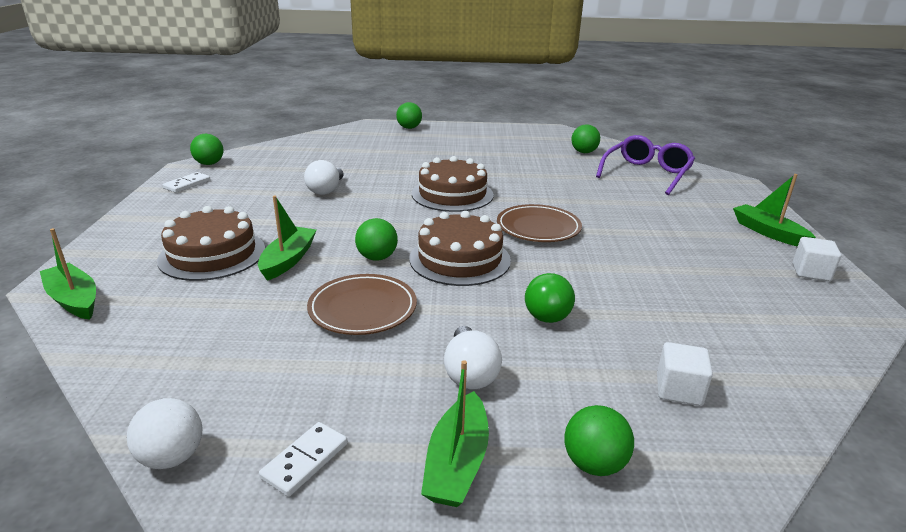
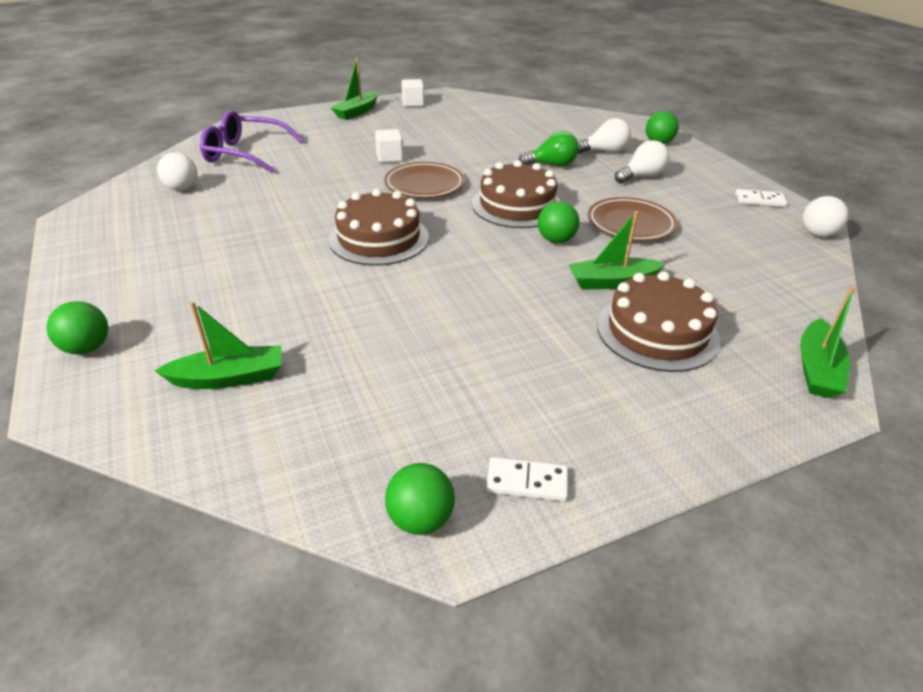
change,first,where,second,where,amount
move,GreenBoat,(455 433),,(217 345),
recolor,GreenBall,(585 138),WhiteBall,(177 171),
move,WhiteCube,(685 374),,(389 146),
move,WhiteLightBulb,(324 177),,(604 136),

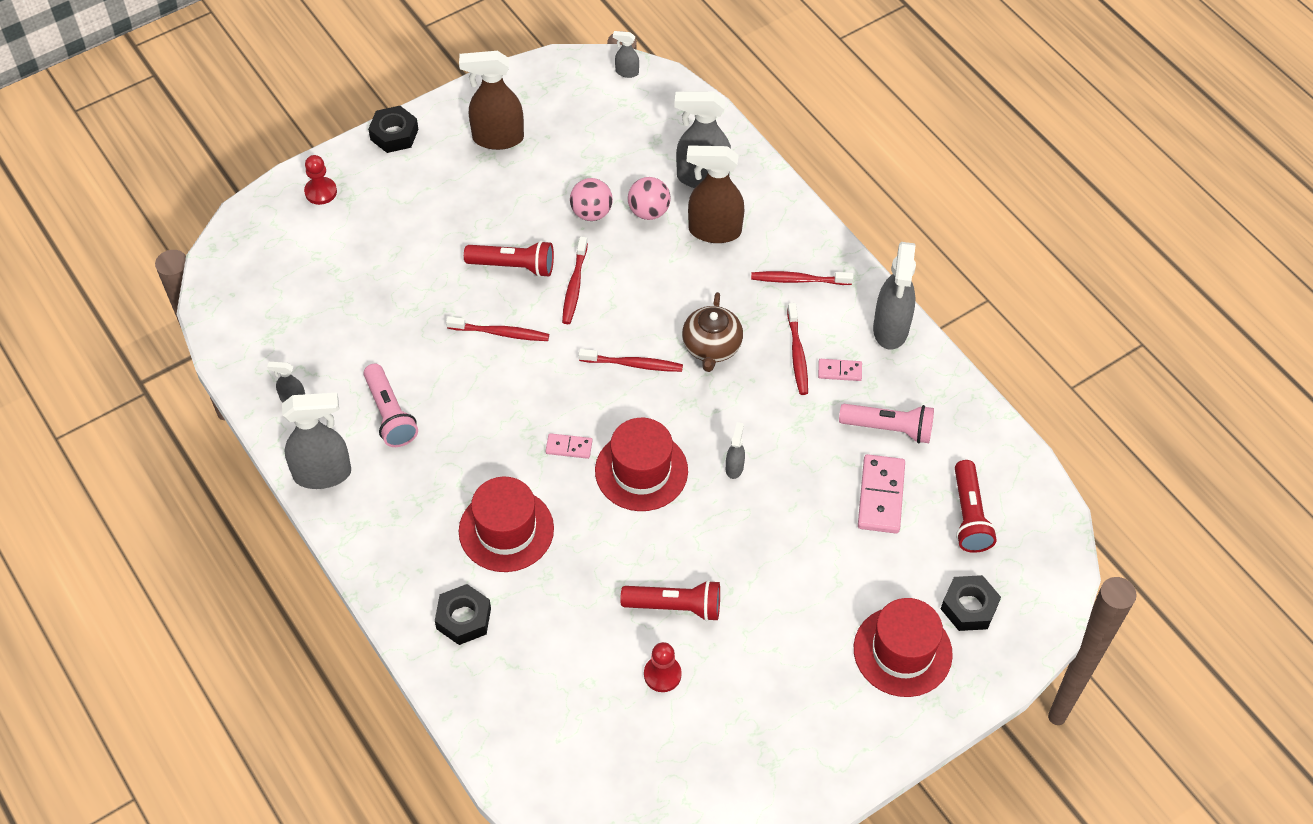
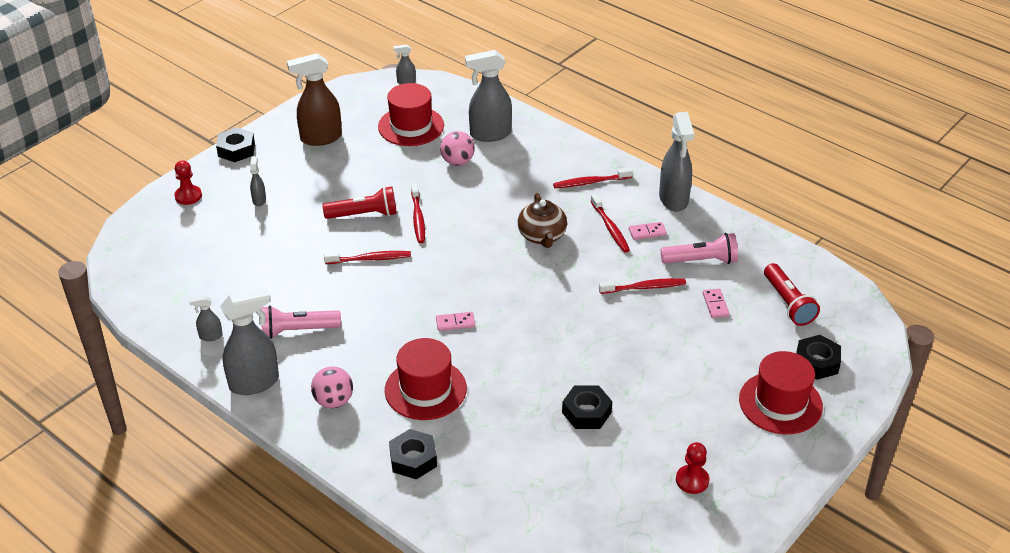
change,first,where,second,where,amount
move,GreySprayBottle,(735 450),,(258 181),
rotate,PinkFlashlight,(390 405),,(301 322),120 degrees clockwise
move,PinkBall,(591 199),,(332 387),
move,RedHat,(641 464),,(411 114),
replace,RedFlashlight,(670 600),BlackNut,(587 407),
move,RedToothbrush,(631 360),,(642 286),
move,RedPawn,(663 667),,(692 468),
resize,PinkDomino,(881 494),,(716 303),x0.55
delete,BrownSprayBottle,(715 194),,,

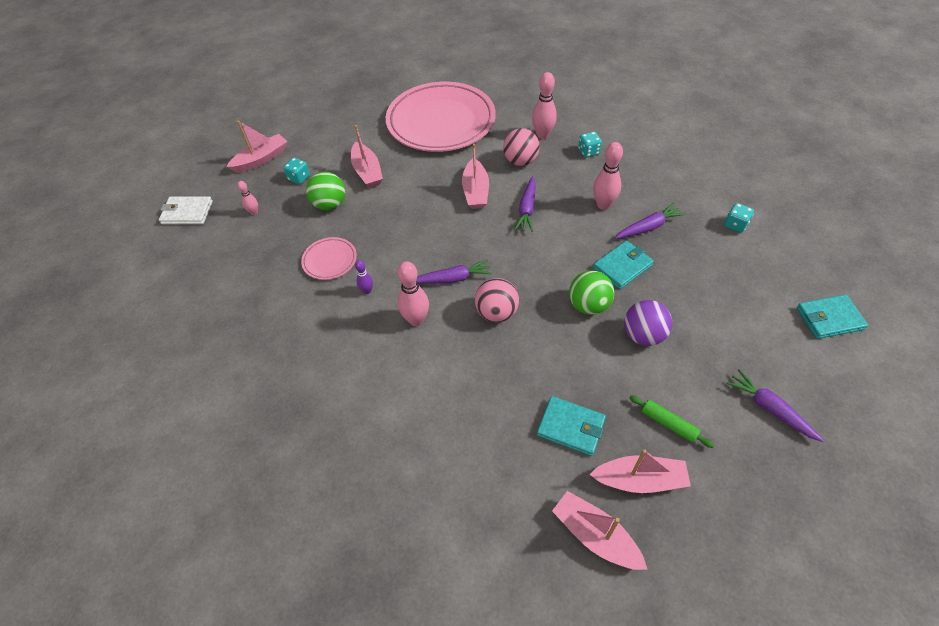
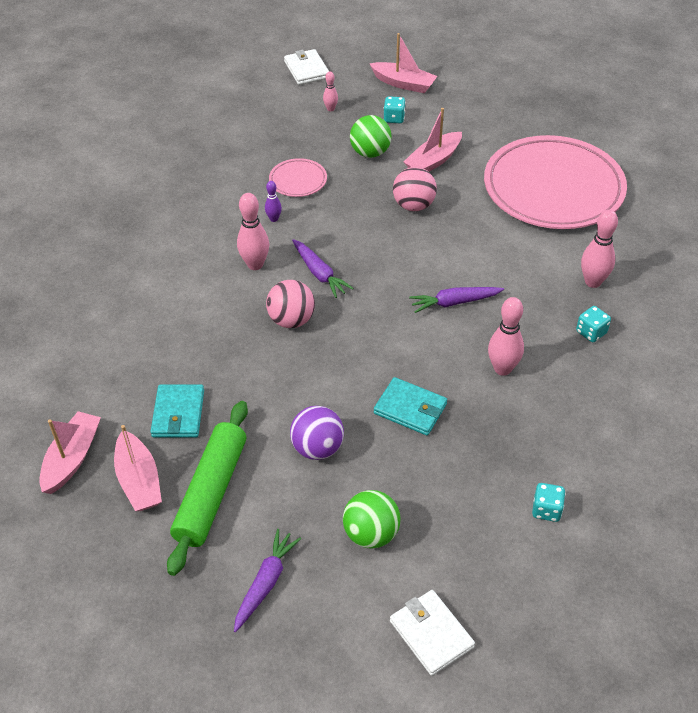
change,first,where,second,where,amount
resize,GreenRollingPin,(671 421),,(207 488),x2.06
move,GreenBall,(591 293),,(372 519),
recolor,TurquoiseWallet,(832 316),WhiteWallet,(432 633),
move,PinkBall,(521 147),,(415 189),
delete,PinkBoat,(475 176),,,
delete,PurpleCarrot,(650 221),,,

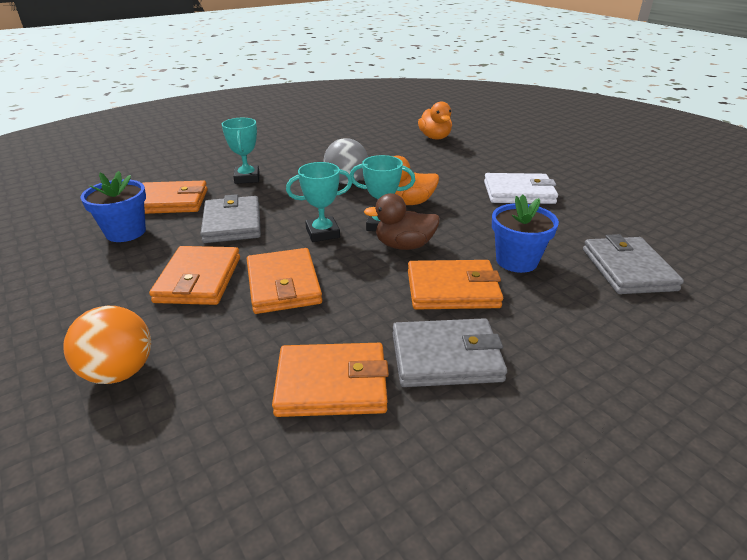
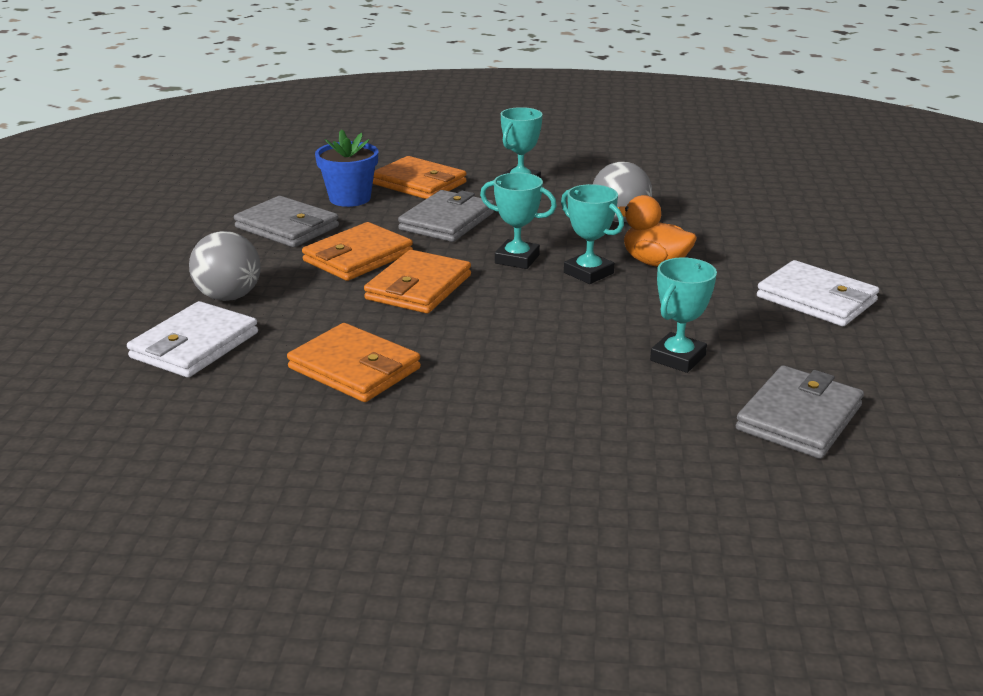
change,first,where,second,where,amount
insert,,,WhiteWallet,(192 339),
recolor,OrangeBall,(107 345),GreyBall,(225 266),
move,GreyWallet,(449 352),,(286 221),
replace,BlueFlowerPot,(525 234),TurquoiseTrophy,(683 315),
delete,BrownDuck,(402 221),,,
delete,OrangeWallet,(455 284),,,
delete,OrangeDuck,(435 120),,,

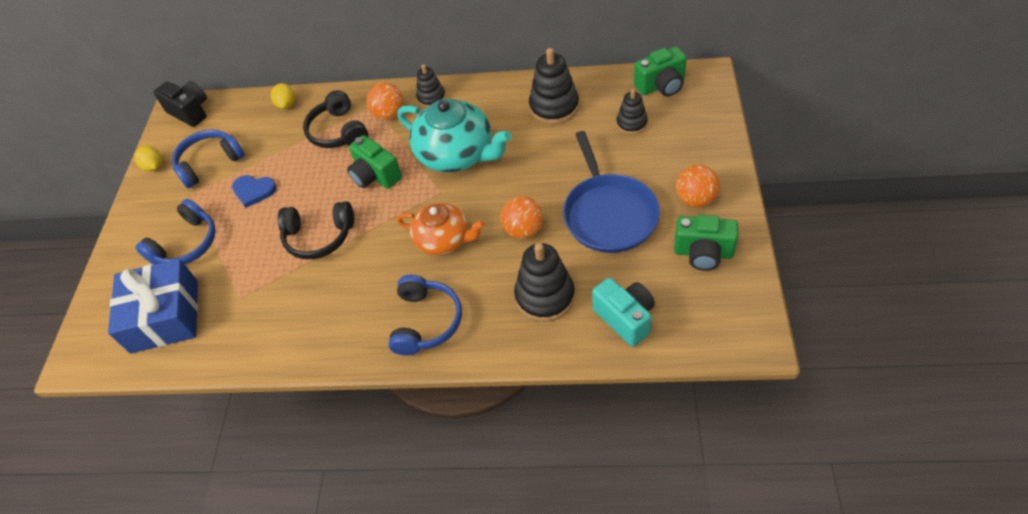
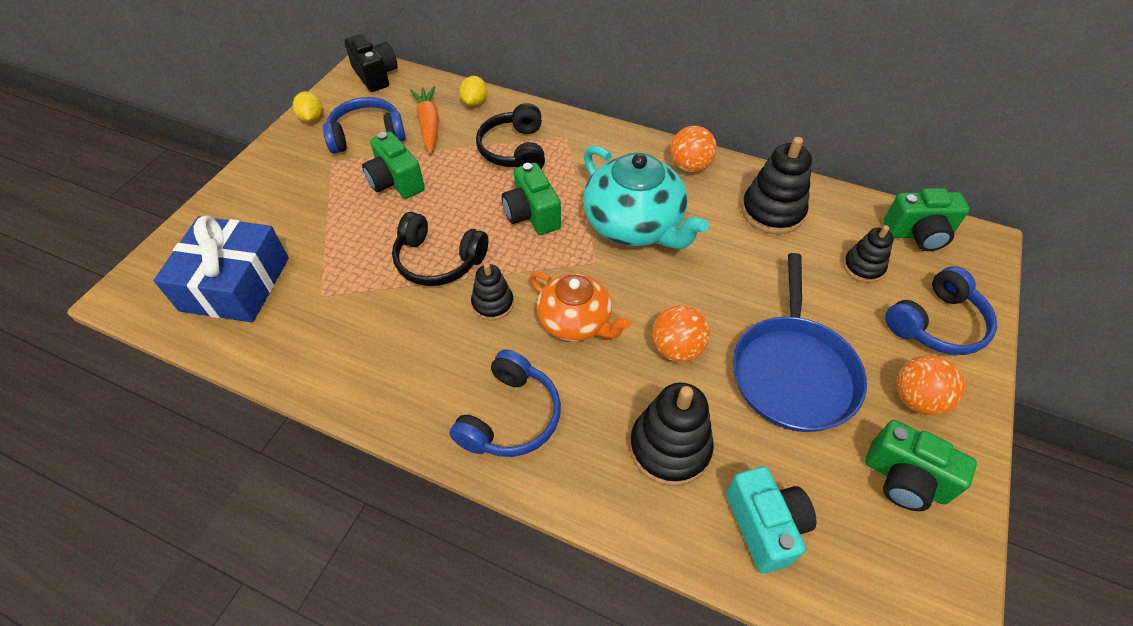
change,first,where,second,where,amount
replace,BlueHeart,(254 191),GreenCamera,(393 165),
insert,,,OrangeCarrot,(424 119),
move,BlackStackingToy,(431 86),,(492 291),
move,OrangeBall,(385 101),,(693 149),
move,BlueHeadphones,(175 231),,(941 310),

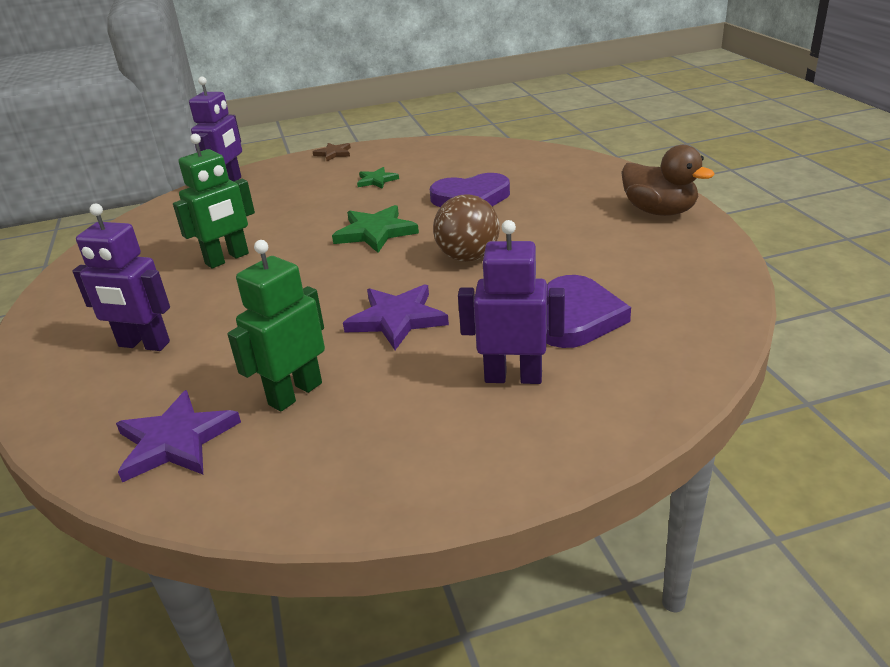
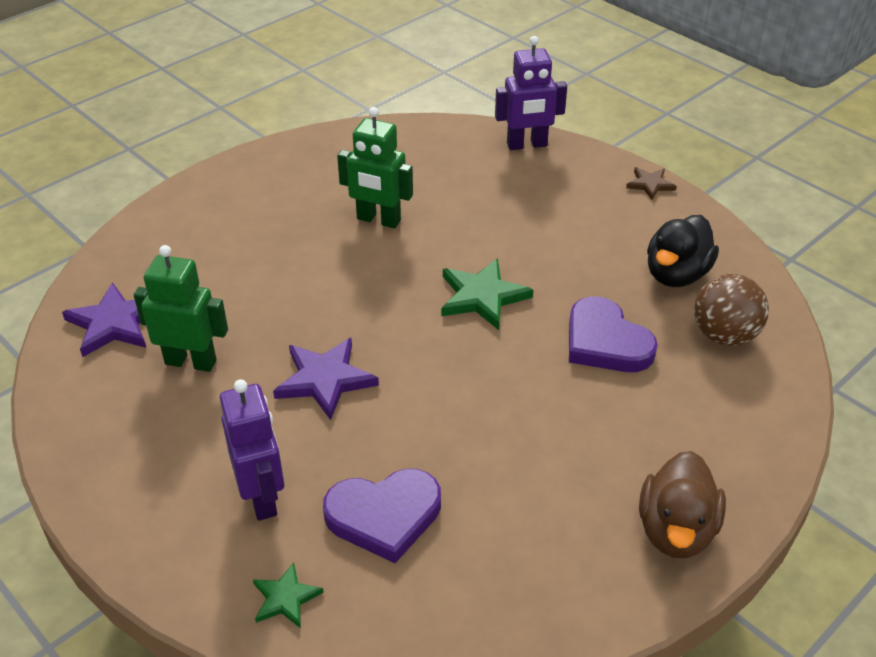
change,first,where,second,where,amount
move,GreenStar,(378 178),,(288 595),
insert,,,BlackDuck,(683 251),
move,BrownBall,(466 228),,(731 310),
delete,PurpleRobot,(121 277),,,

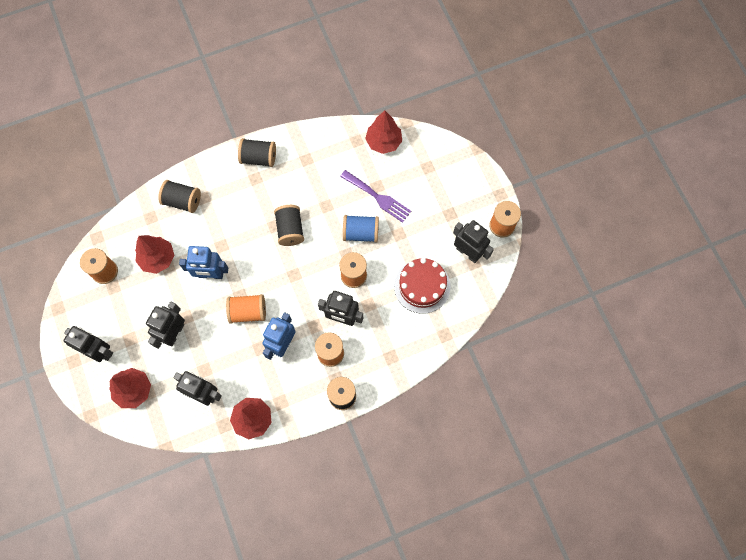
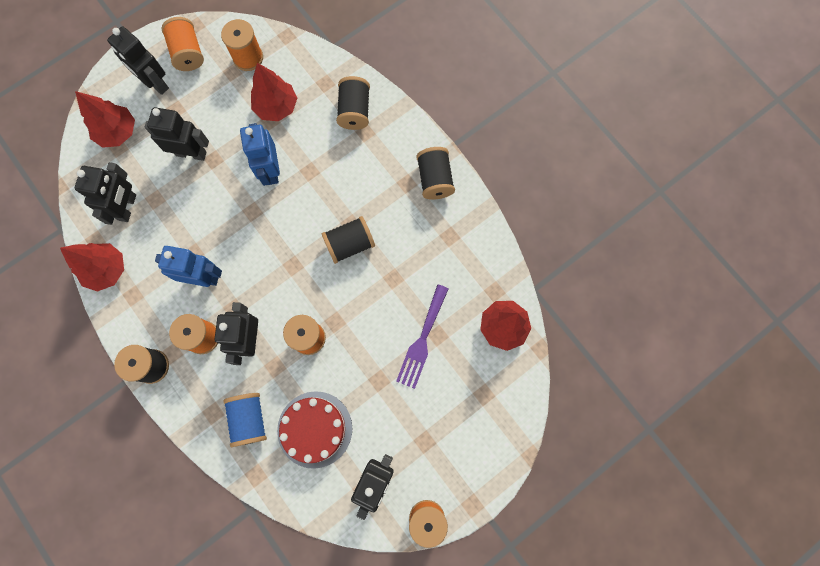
change,first,where,second,where,amount
rotate,BlackRobot,(88 344),,(138 60),120 degrees clockwise
move,OrangeSpool,(246 308),,(182 44),
move,BlueSpool,(361 229),,(245 420),

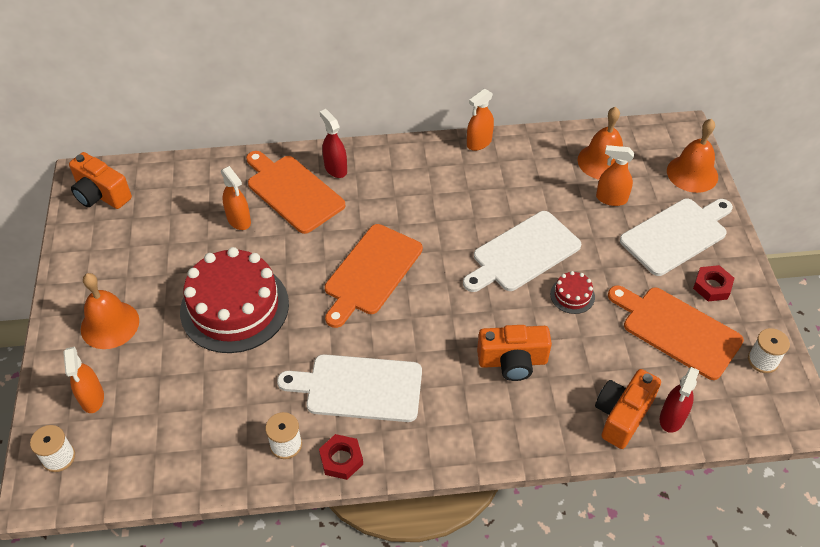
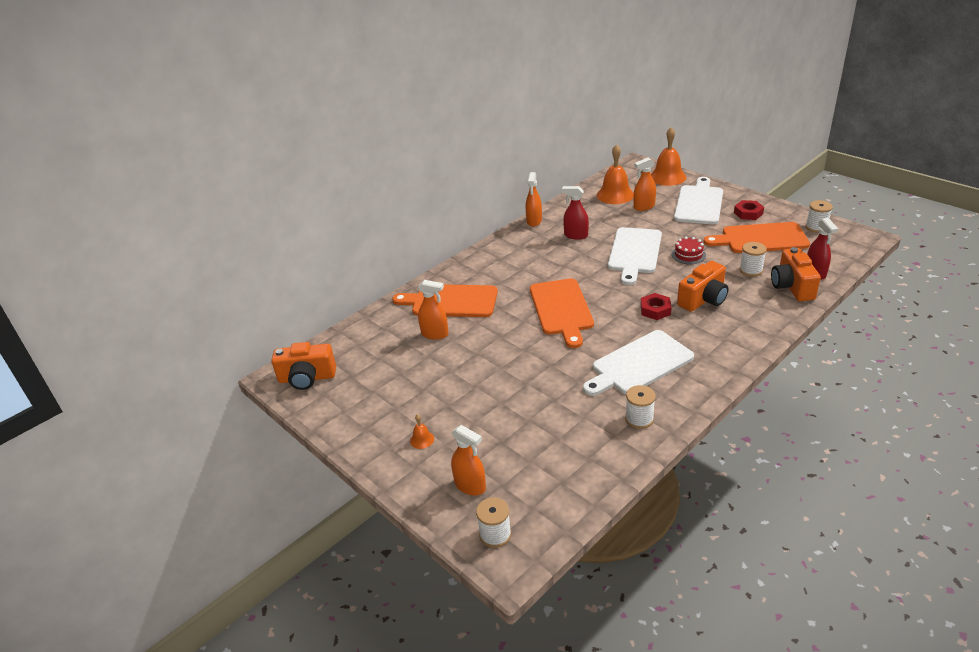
change,first,where,second,where,amount
resize,OrangeBell,(110 311),,(422 431),x0.44
move,RedSprayBottle,(333 143),,(575 213),
move,RedNut,(341 457),,(656 306),
insert,,,WhiteSpool,(753 259),
delete,RedCake,(234 300),,,

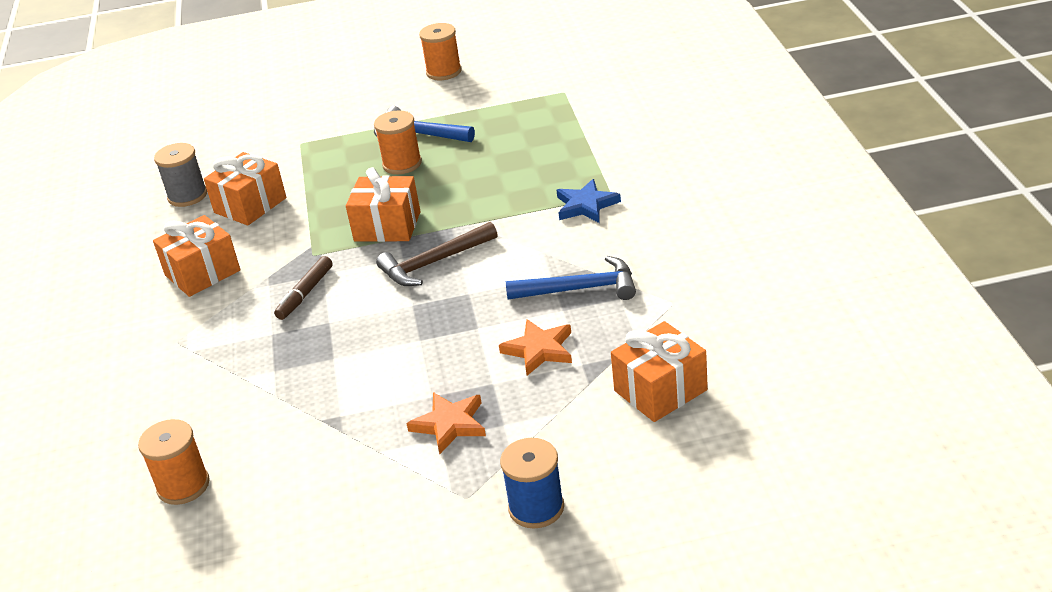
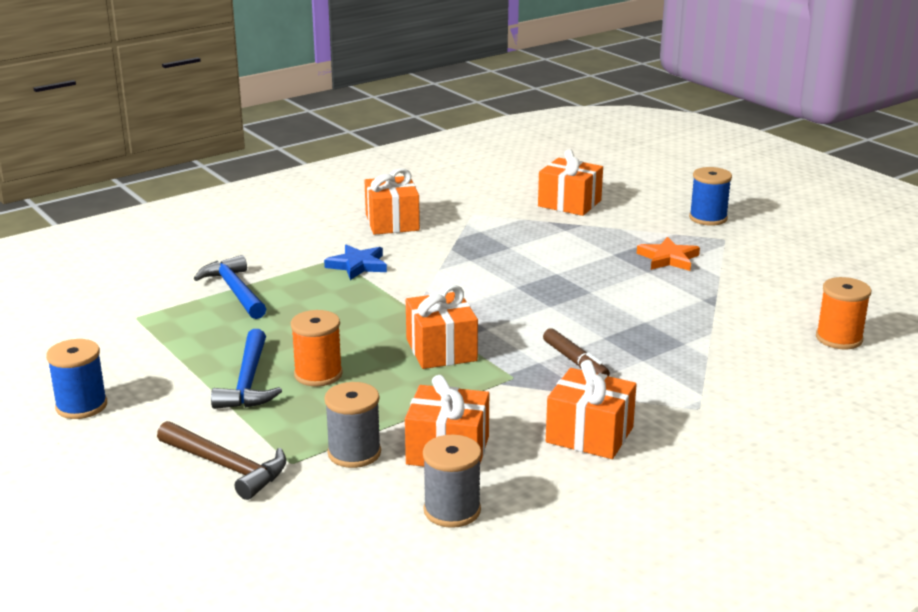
change,first,where,second,where,amount
recolor,OrangeSpool,(440 51),BlueSpool,(76 379),
move,BrownHammer,(436 254),,(221 460),
move,BlueHammer,(571 278),,(230 287),
insert,,,GreySpool,(352 425),
insert,,,OrangeGift,(392 201),
rotate,BrownMarker,(303 288),,(576 352),60 degrees clockwise
delete,OrangeStar,(535 347),,,

